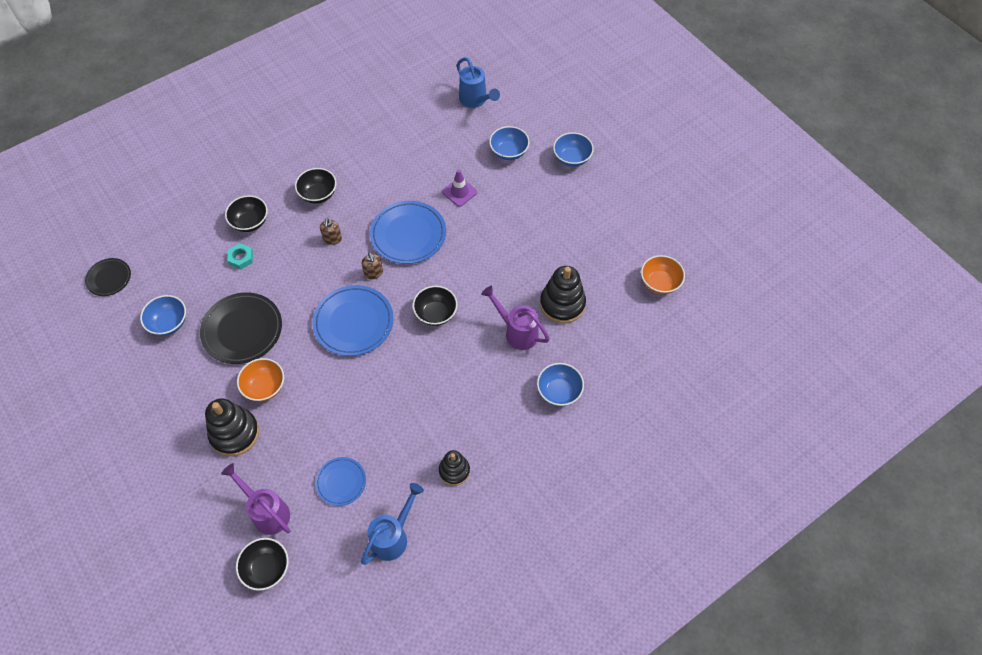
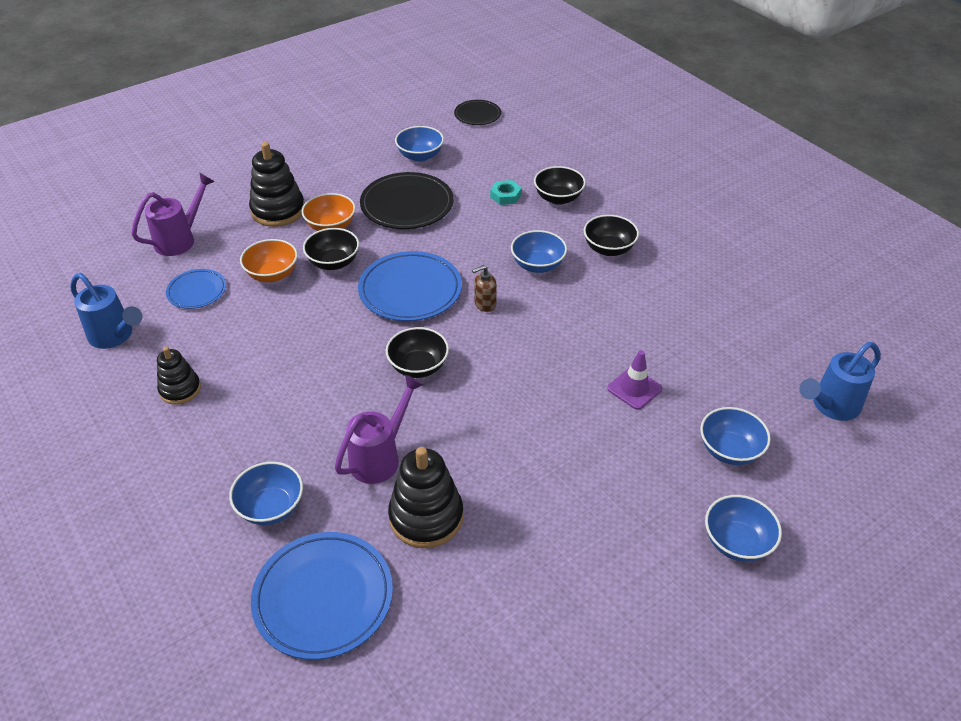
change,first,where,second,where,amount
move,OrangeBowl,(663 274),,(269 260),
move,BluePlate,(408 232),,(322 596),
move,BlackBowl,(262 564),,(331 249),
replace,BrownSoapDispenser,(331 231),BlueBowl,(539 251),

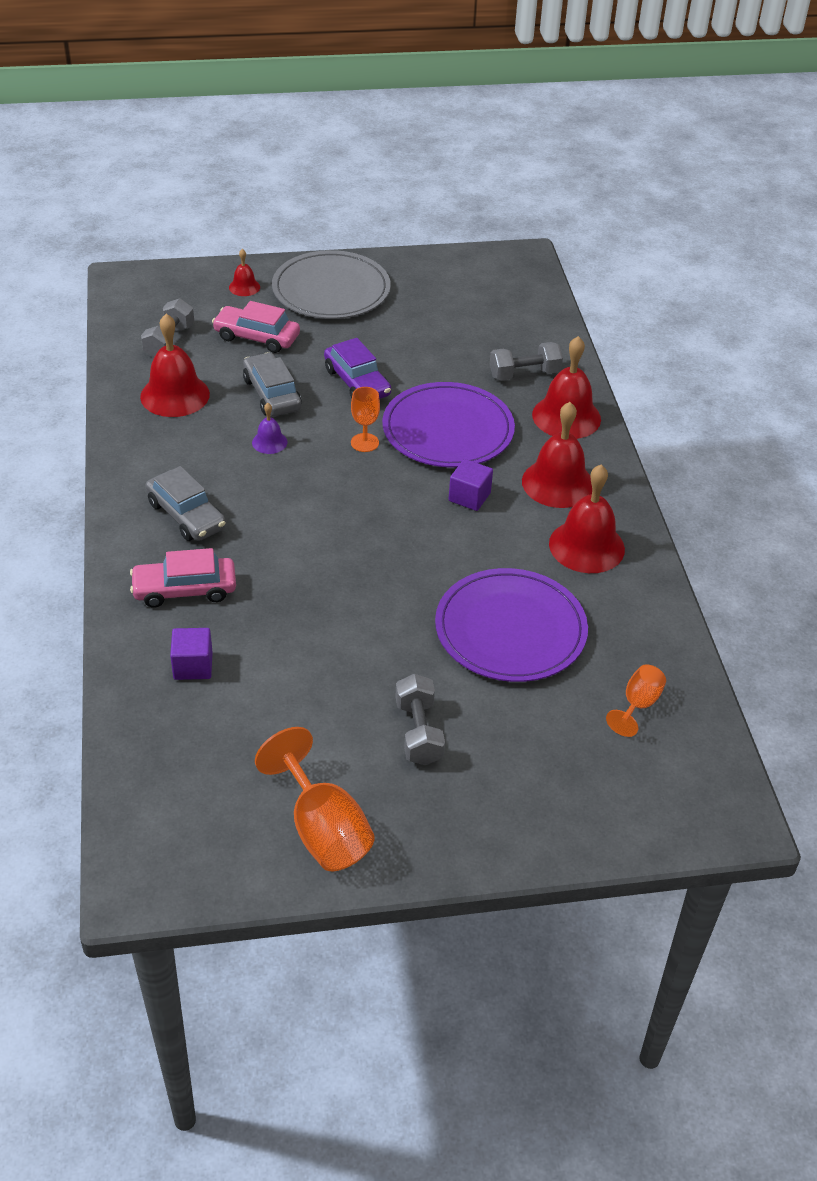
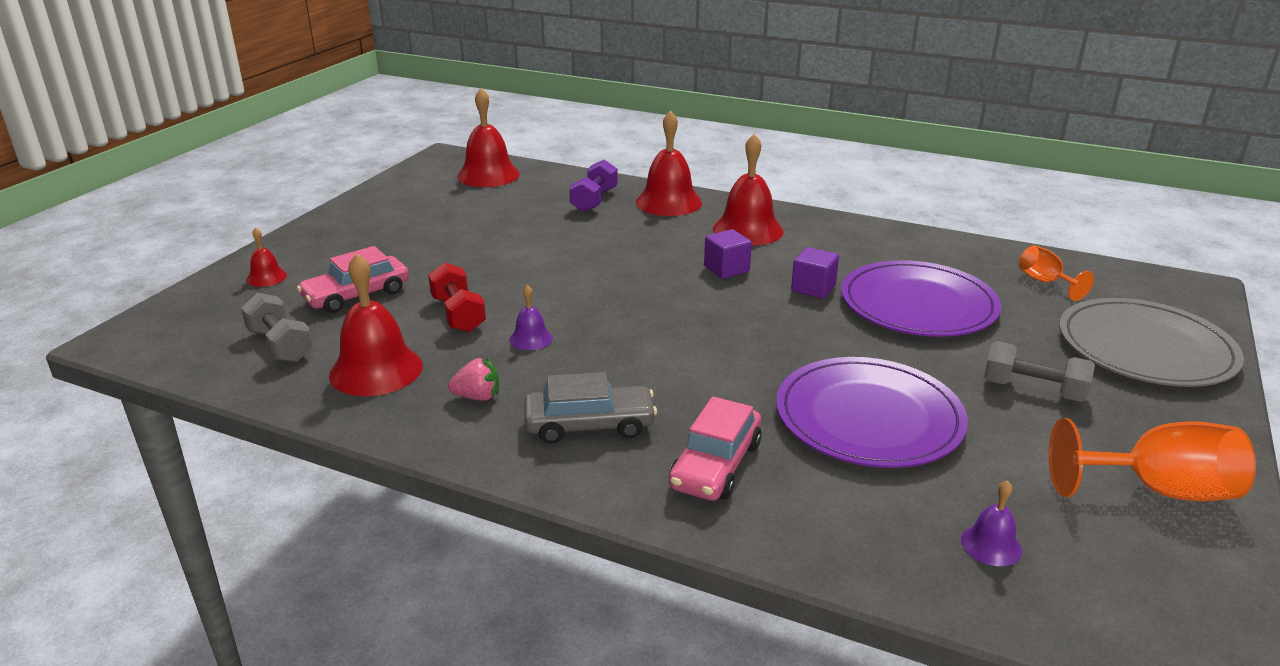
change,first,where,second,where,amount
replace,GreyCar,(272 384),RedDumbbell,(457 297),
insert,,,PinkStrawberry,(473 379),
move,RedBell,(587 519),,(488 137),
recolor,GreyDumbbell,(526 361),PurpleDumbbell,(593 186),
move,PurplePlate,(448 424),,(872 412),
move,PurpleCube,(191 654),,(815 273),
insert,,,PurpleBell,(991 523),
move,GreyPlate,(331 284),,(1151 342),
delete,PurpleCar,(357 368),,,
delete,OrangeGoblet,(365 419),,,

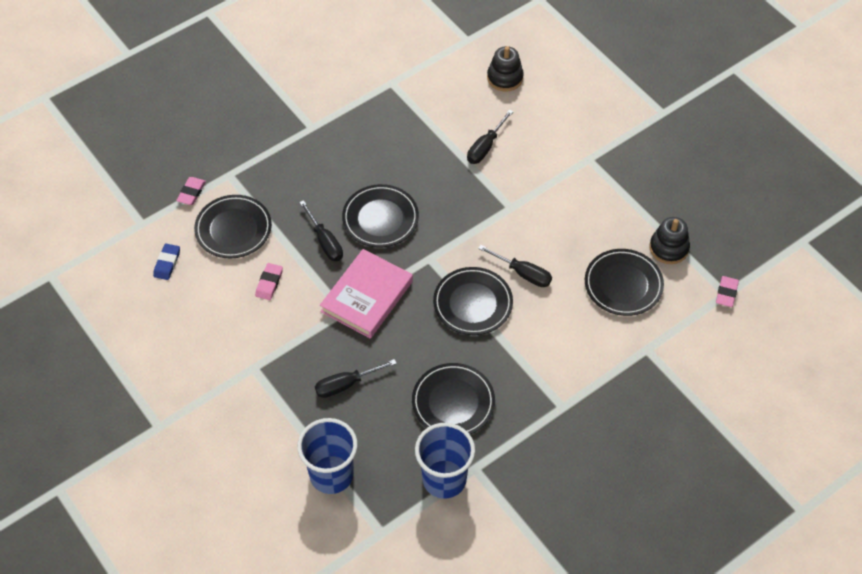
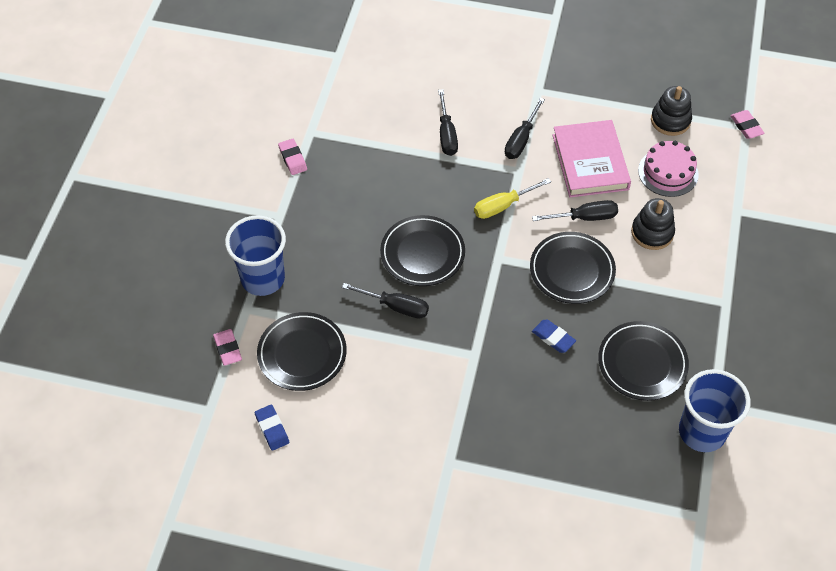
change,first,where,second,where,amount
move,BlueCup,(327 456),,(255 255),
move,PinkEraser,(269 281),,(292 157),
insert,,,YellowScrewdriver,(512 198),
move,BlackScrewdriver,(356 378),,(525 128),
insert,,,BlueEraser,(554 336),
move,PinkBook,(366 294),,(592 158),
move,BlackStackingToy,(505 69),,(653 224),
replace,BlackPlate,(624 282),PinkCake,(668 169),

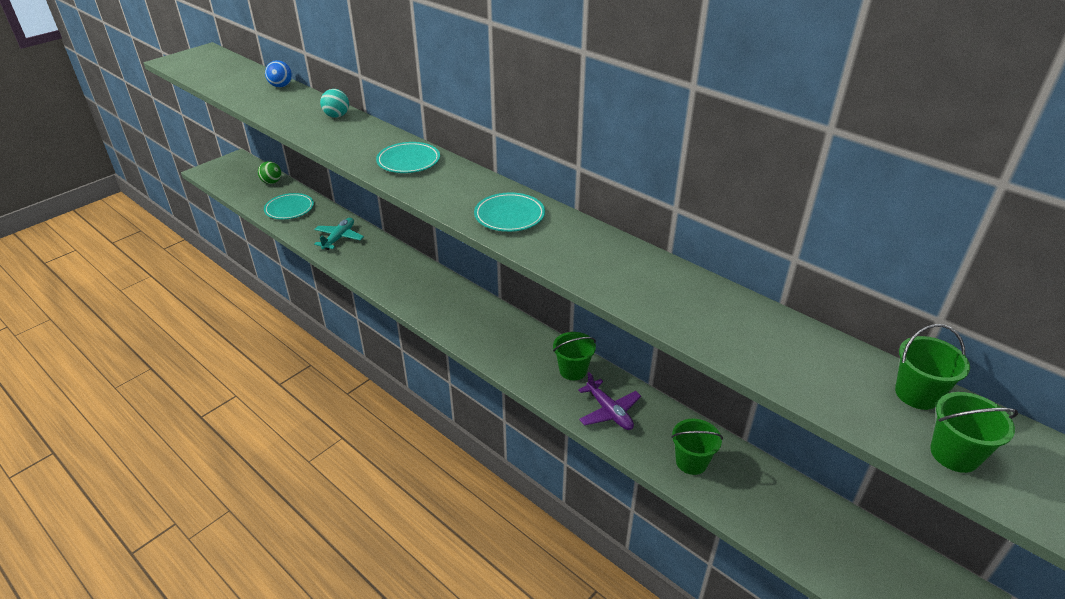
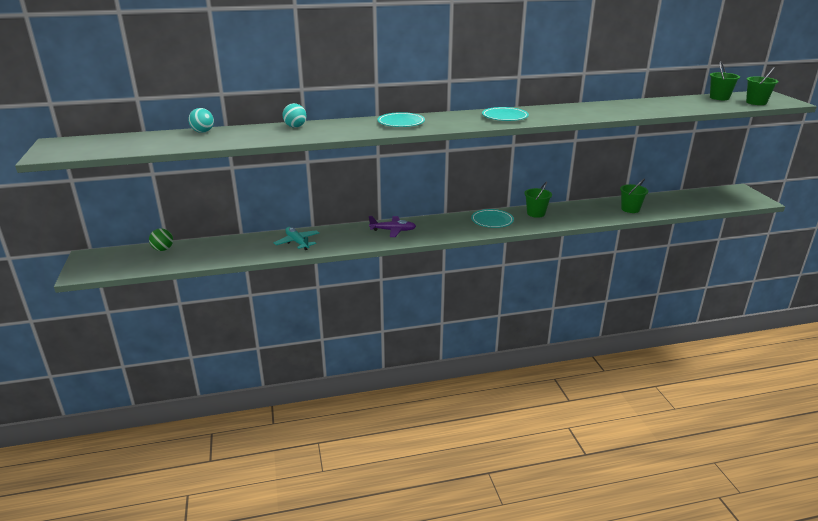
change,first,where,second,where,amount
recolor,BlueBall,(278 73),TurquoiseBall,(201 120),
move,PurplePlane,(609 401),,(392 226),
move,TurquoisePlate,(289 206),,(492 218),

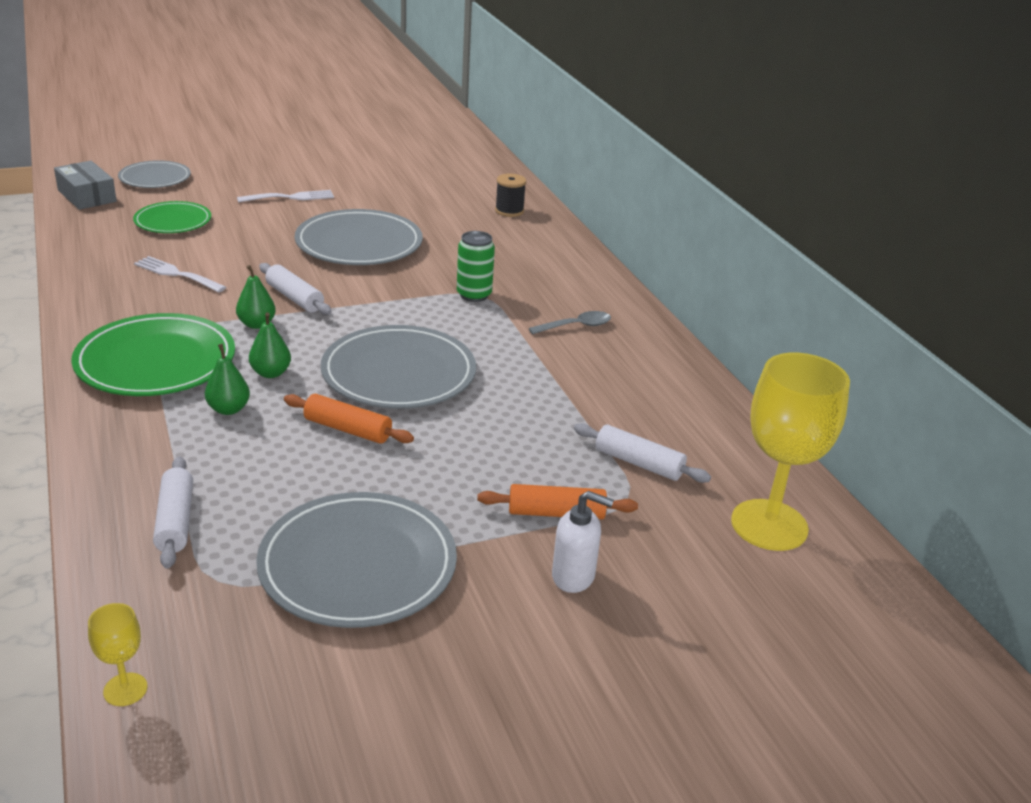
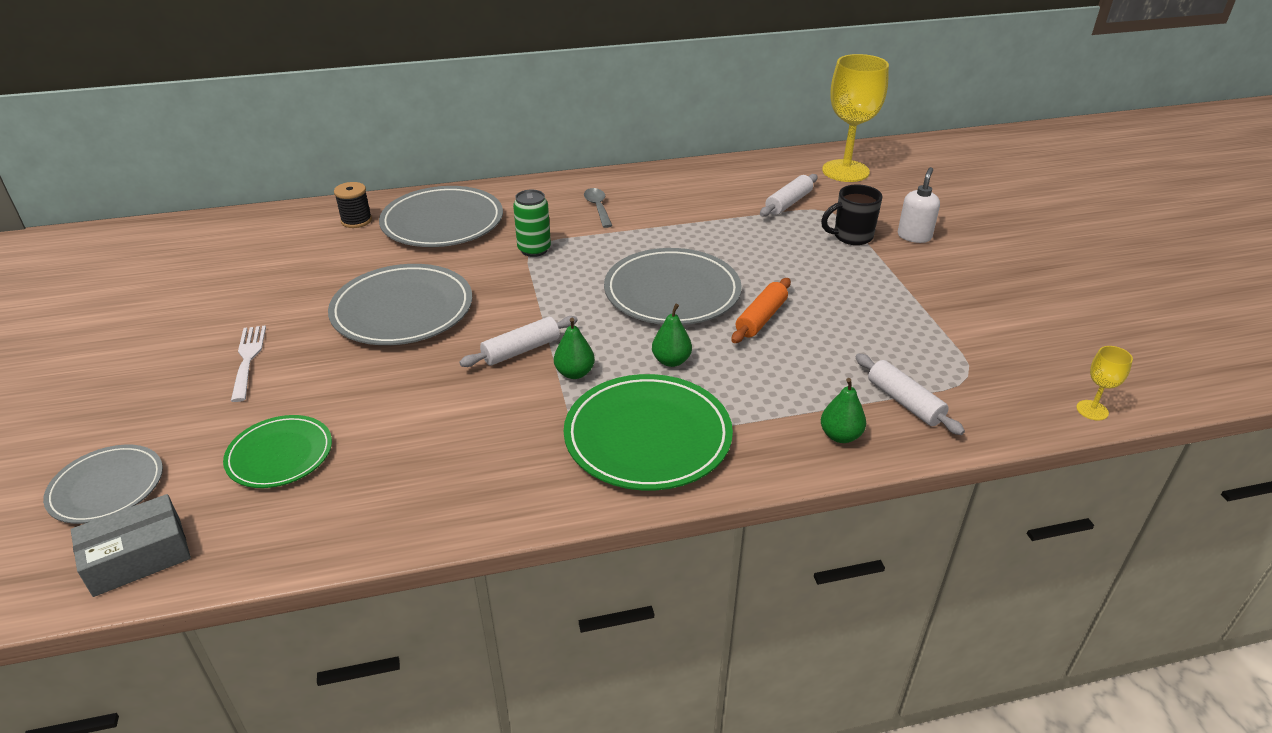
change,first,where,second,where,amount
move,GreyPlate,(356 560),,(441 216),
replace,OrangeRollingPin,(557 501),BlackMug,(852 214),
move,GreenPear,(227 379),,(843 410),
rotate,WhiteRollingPin,(173 512),,(910 394),60 degrees clockwise
delete,WhiteFork,(180 274),,,

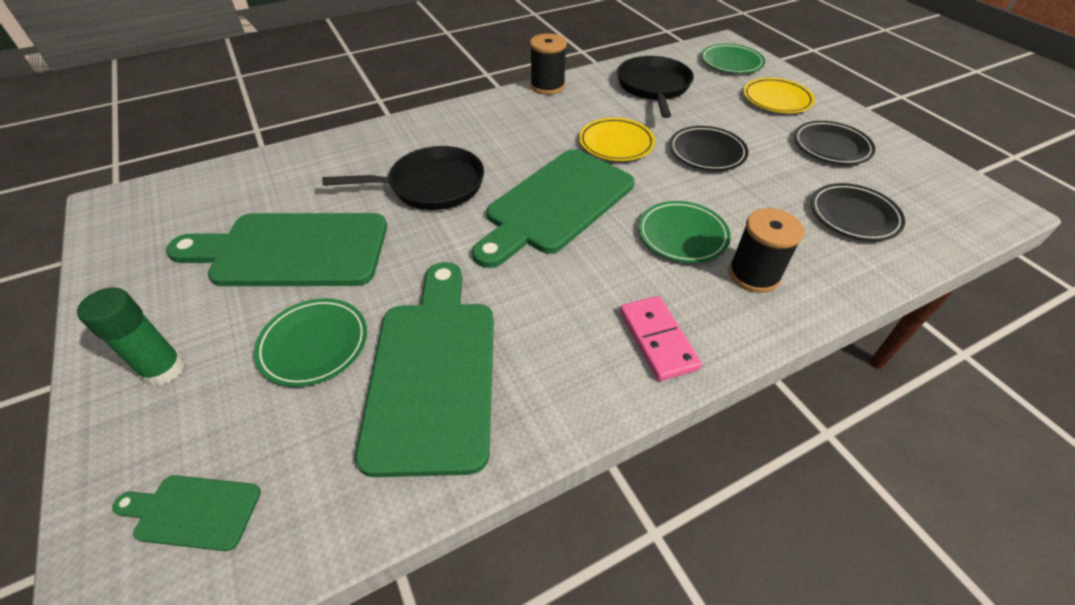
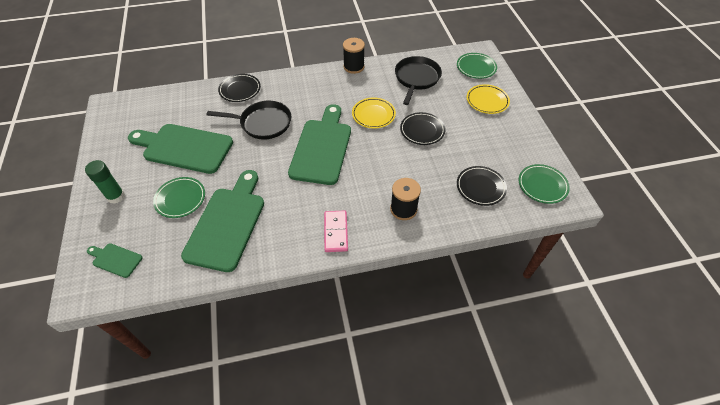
change,first,where,second,where,amount
move,BlackPlate,(834 143),,(239 88),
rotate,GreenCuttingBoard,(553 208),,(319 144),135 degrees clockwise
move,GreenPlate,(684 232),,(544 184),

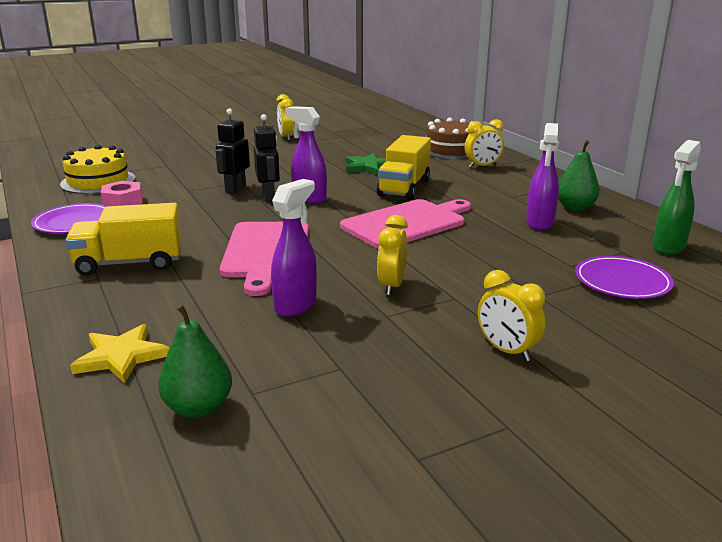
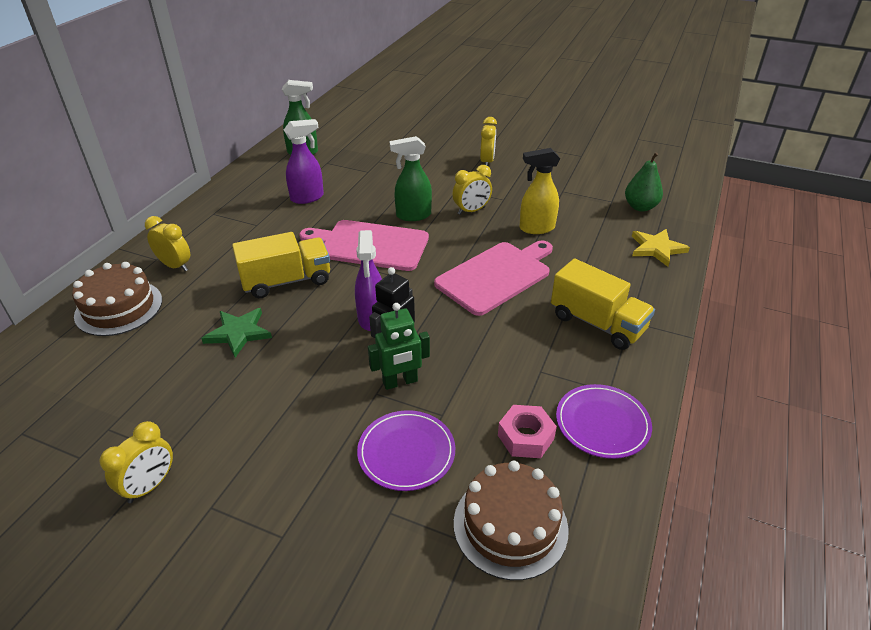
change,first,where,second,where,amount
move,PurplePlate,(624 277),,(406 450),
recolor,BlackRobot,(233 151),GreenRobot,(399 346),
insert,,,GreenSprayBottle,(411 178),
recolor,YellowCake,(97 169),BrownCake,(511 520),
recolor,PurpleSprayBottle,(294 248),YellowSprayBottle,(539 191),
delete,GreenPear,(579 175),,,

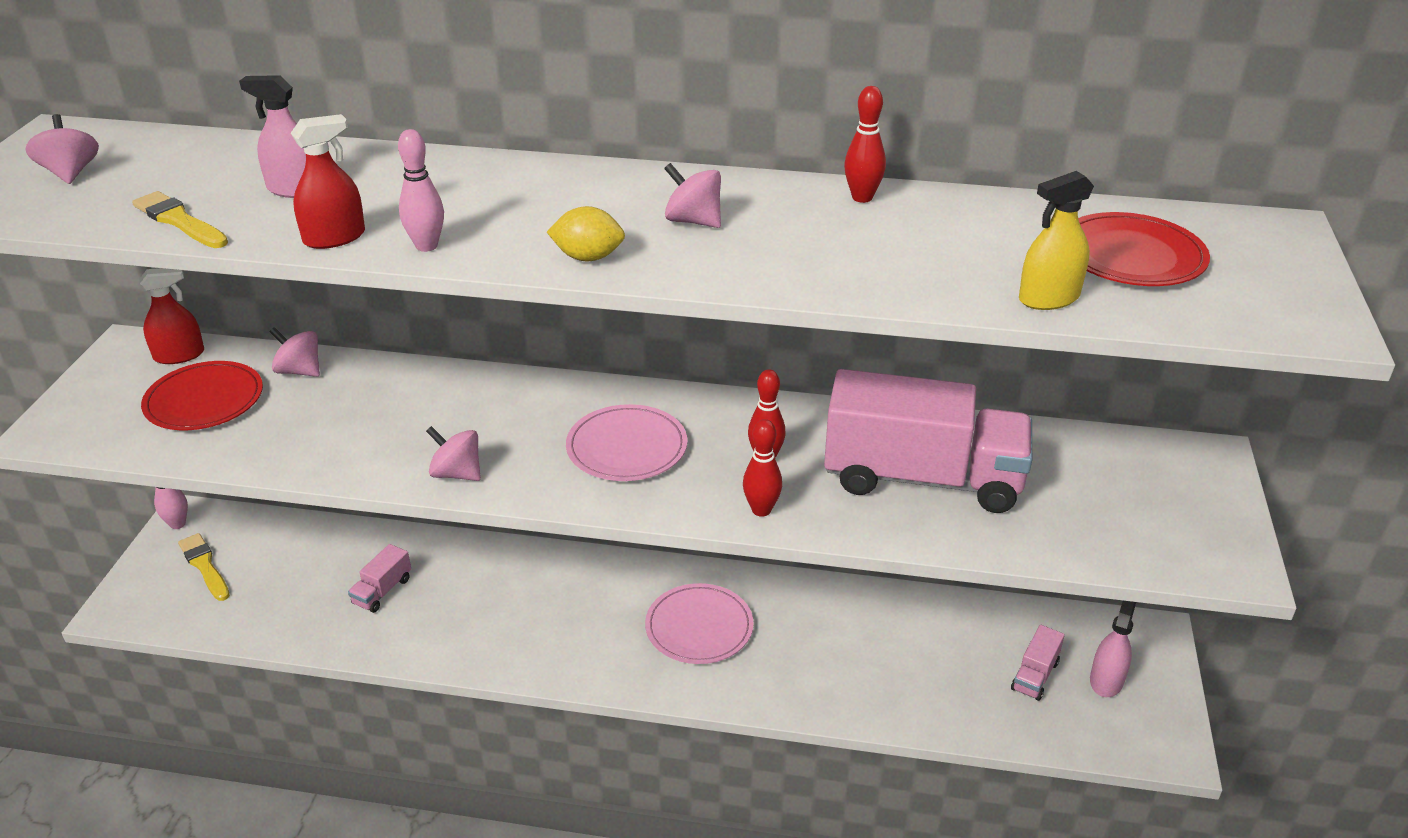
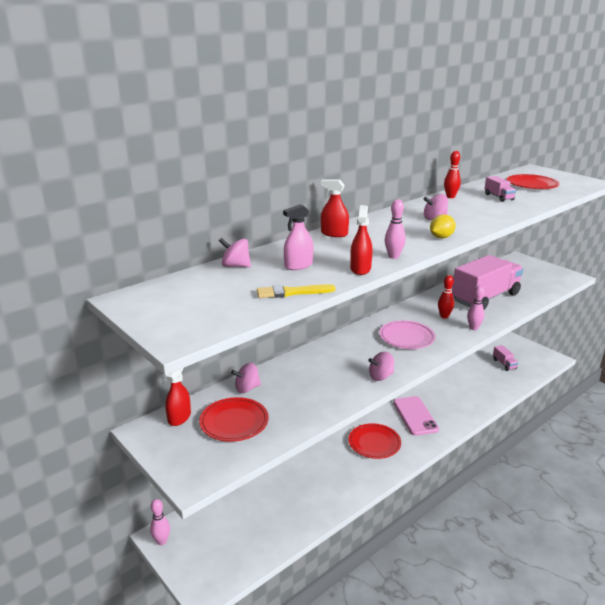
change,first,where,second,where,amount
move,PinkSpinningTop,(62 149),,(235 252),
insert,,,RedSprayBottle,(335 208),
insert,,,RedPlate,(374 441),
replace,PinkPlate,(699 623),PinkPhone,(416 416),
recolor,RedBowlingPin,(762 468),PinkBowlingPin,(475 308),
move,PinkTruck,(379 578),,(500 189),
delete,YellowBrush,(204 567),,,
delete,YellowSprayBottle,(1056 240),,,
delete,PinkSprayBottle,(1113 649),,,

